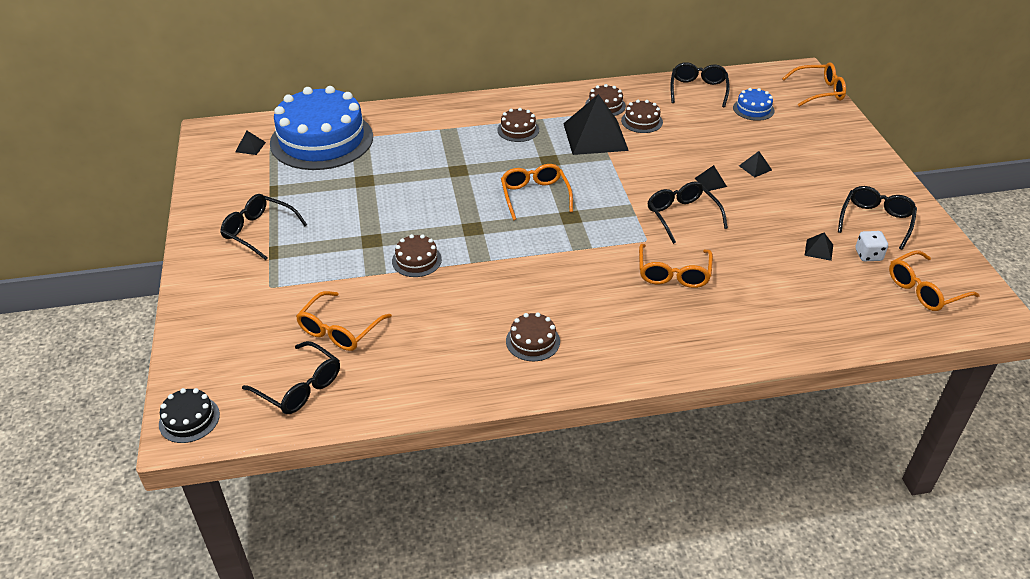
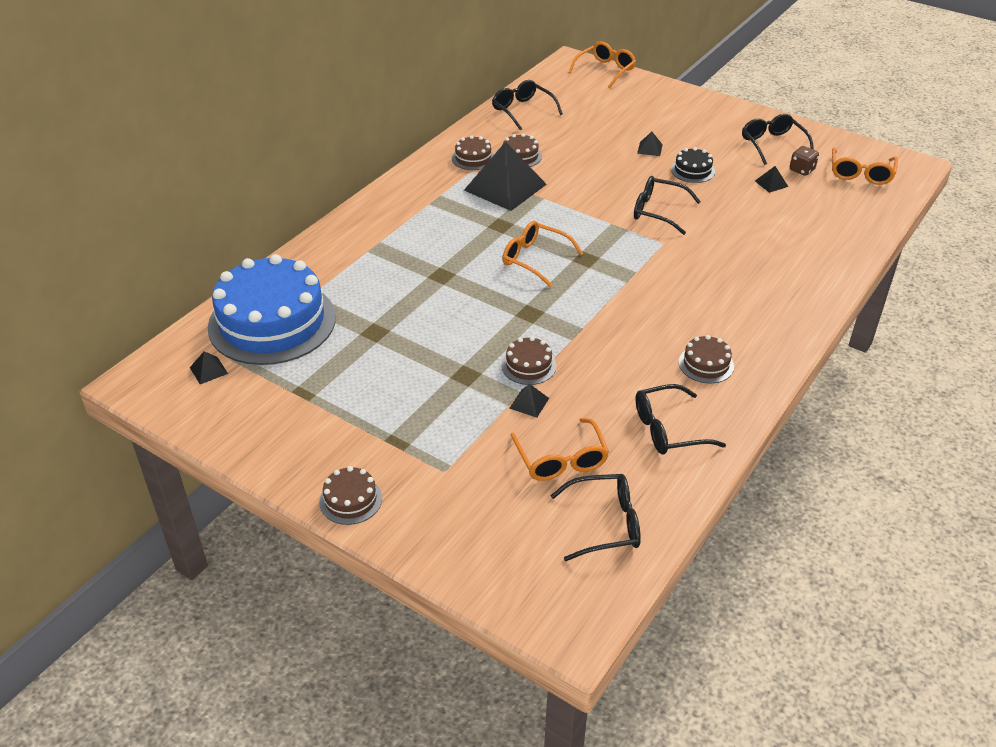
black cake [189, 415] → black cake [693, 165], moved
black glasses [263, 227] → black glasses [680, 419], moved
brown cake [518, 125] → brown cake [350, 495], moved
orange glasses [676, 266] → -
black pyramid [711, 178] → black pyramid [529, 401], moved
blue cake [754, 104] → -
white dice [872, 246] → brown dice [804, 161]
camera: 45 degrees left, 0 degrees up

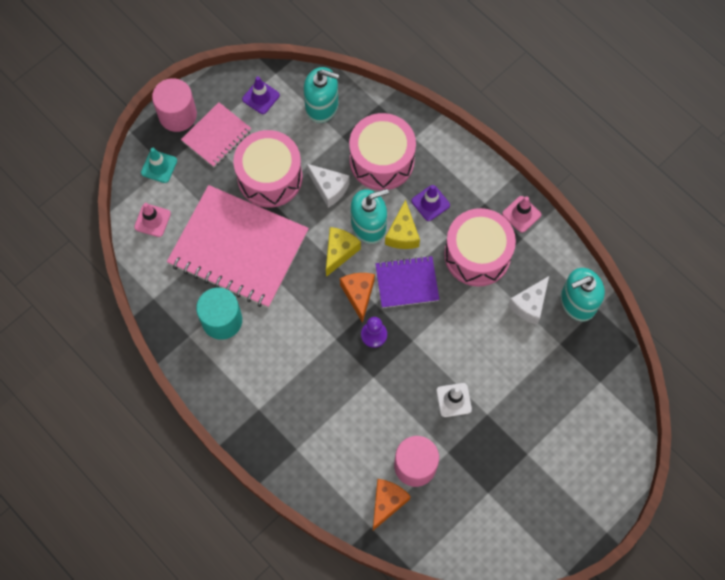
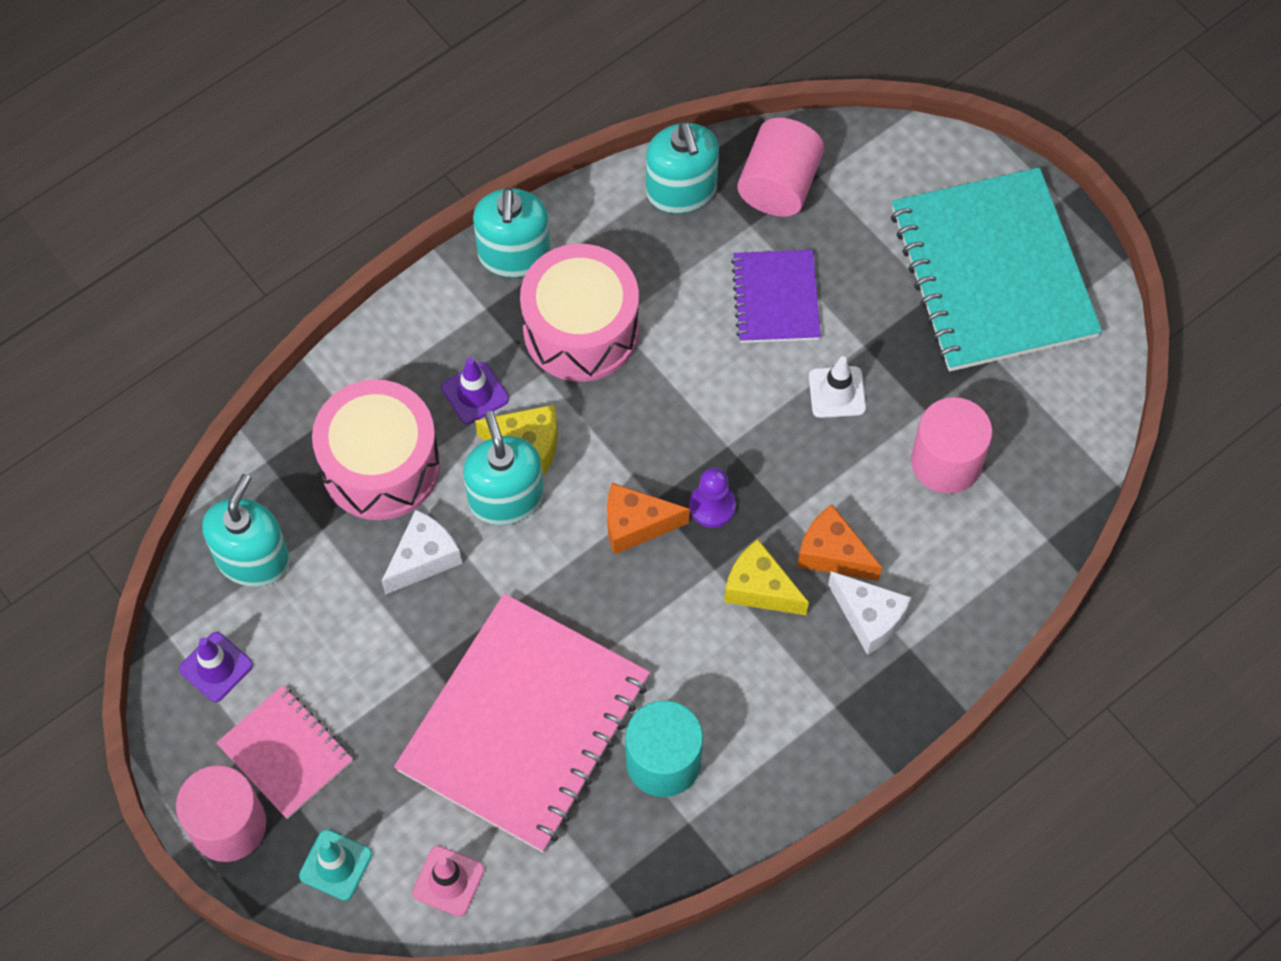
pink drum [267, 169] → -
yellow cheese [343, 252] → yellow cheese [766, 577], moved
orange cheese [392, 504] → orange cheese [839, 542], moved
purple notebook [407, 282] → purple notebook [776, 296], moved
pink traffic cone [521, 214] → turquoise soap dispenser [512, 233]
white cheese [528, 300] → white cheese [869, 613], moved
- → pink cylinder [780, 167]
- → turquoise notebook [996, 269]
camera: 85 degrees left, 5 degrees down

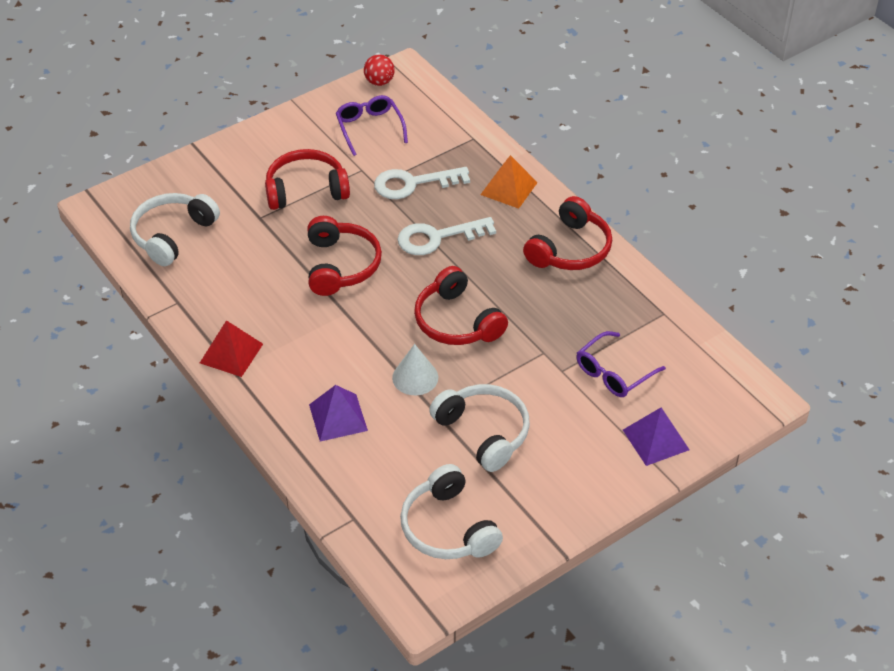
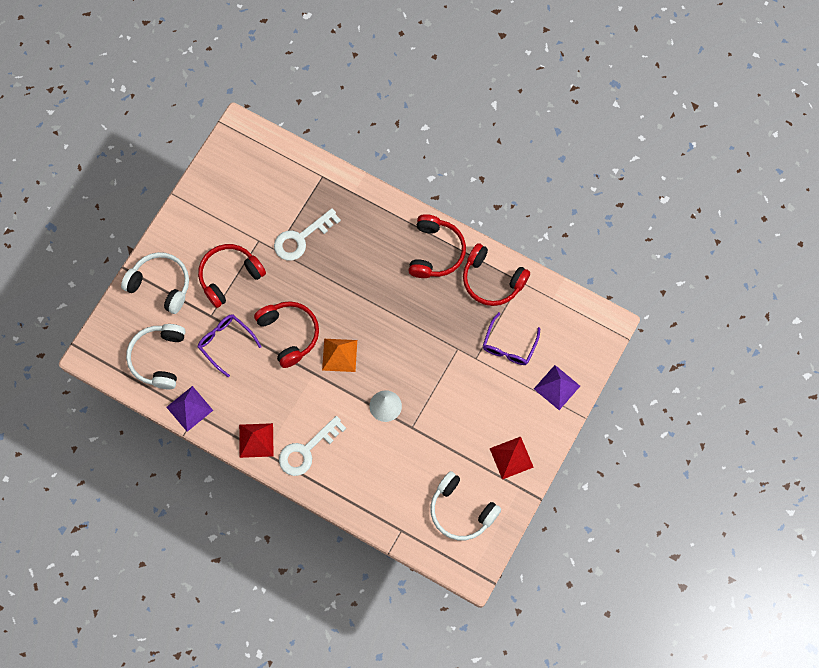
purple pyramid [338, 413] → purple pyramid [189, 409], moved
purple glasses [372, 125] → purple glasses [230, 345], moved
red ball [379, 70] → -
white key [447, 236] → white key [312, 446], moved
red headphones [461, 305] → red headphones [496, 274], moved
white headphones [479, 428] → white headphones [155, 283], moved
orange pyramid [509, 182] → orange pyramid [339, 355], moved
- → red pyramid [511, 458]
camera: 25 degrees left, 25 degrees up

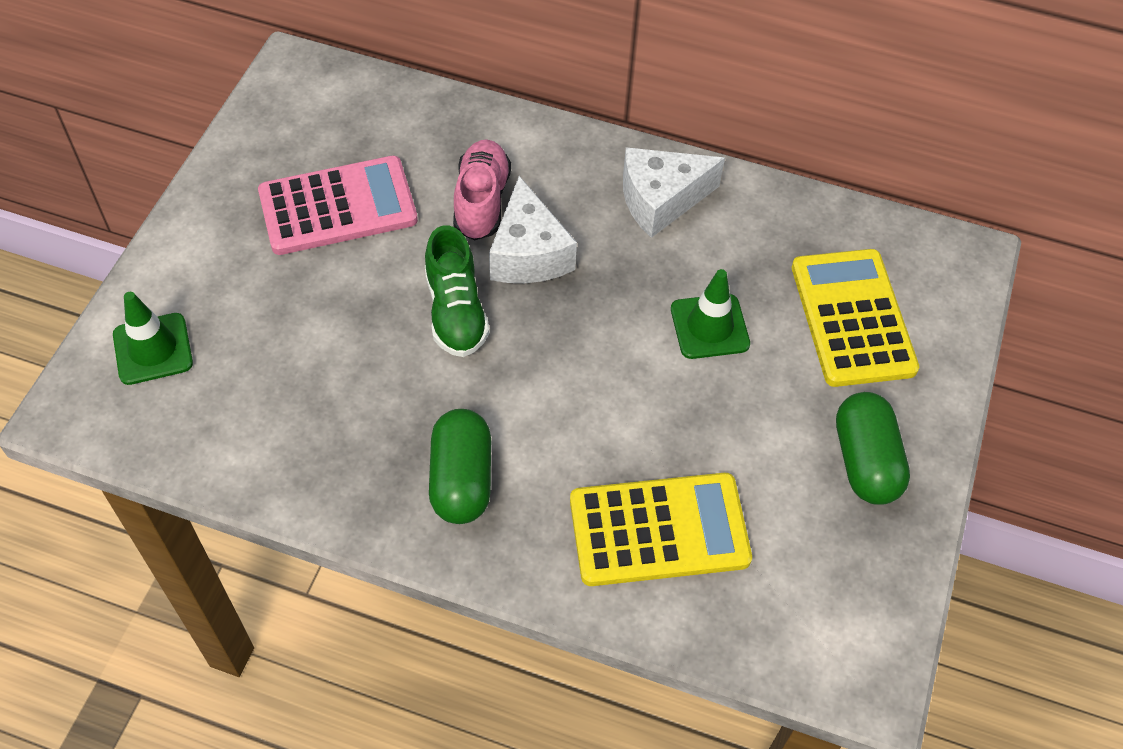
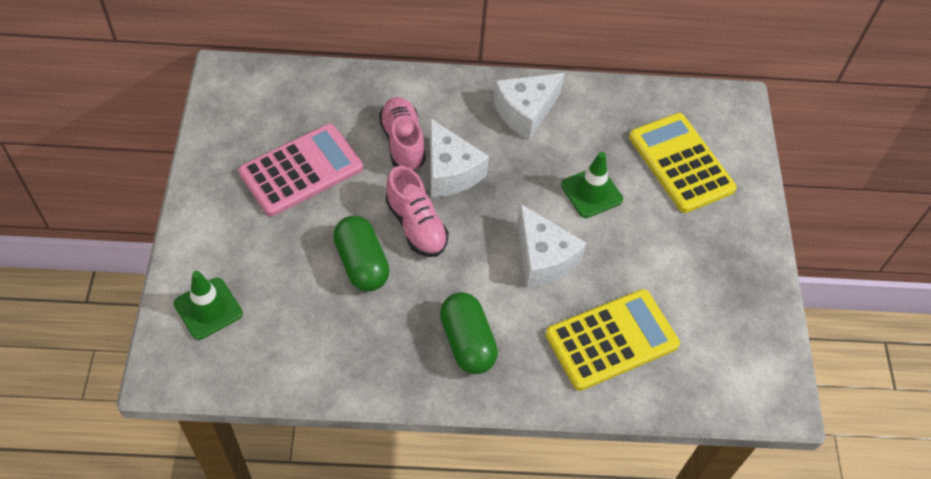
green shoe [457, 291] → pink shoe [417, 211]
green capsule [873, 448] → green capsule [361, 254], moved
- → white cheese [551, 246]
camera: 20 degrees left, 0 degrees up

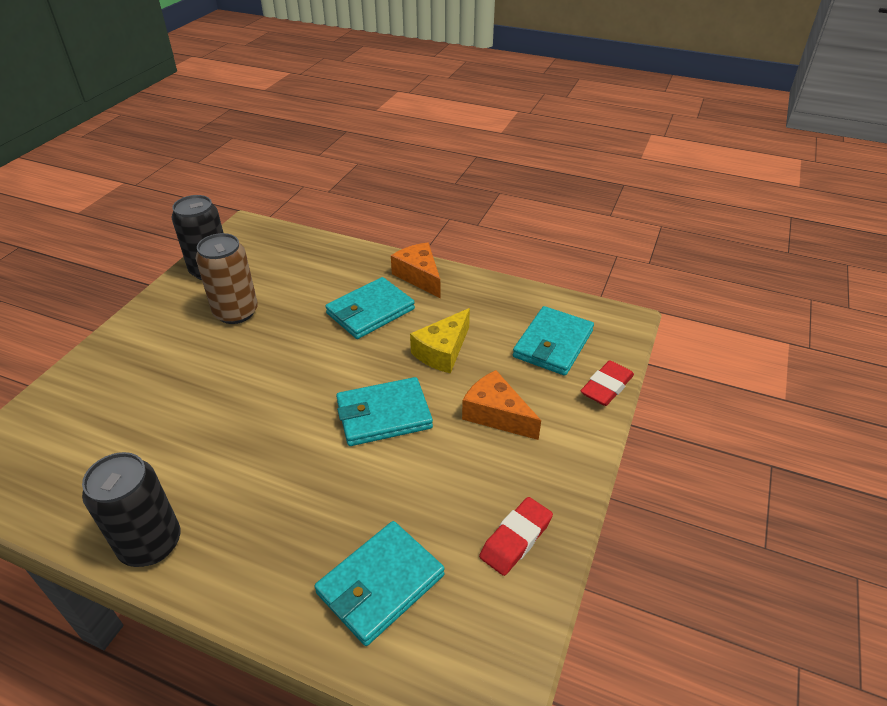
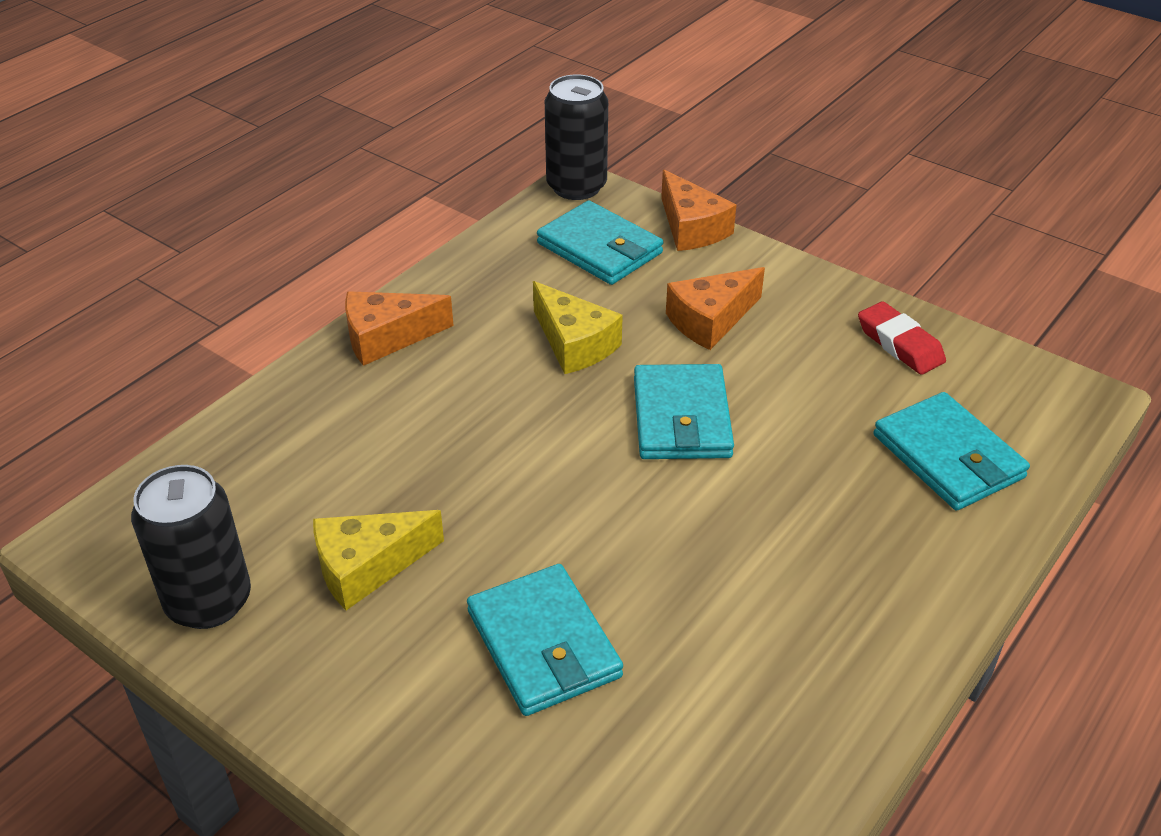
black can [131, 509] → black can [576, 137], moved
brown can [227, 278] → yellow cheese [378, 560]
turquoise wallet [370, 308] → turquoise wallet [545, 640], moved
red eraser [607, 383] → orange cheese [698, 210]
camera: 75 degrees left, 0 degrees up

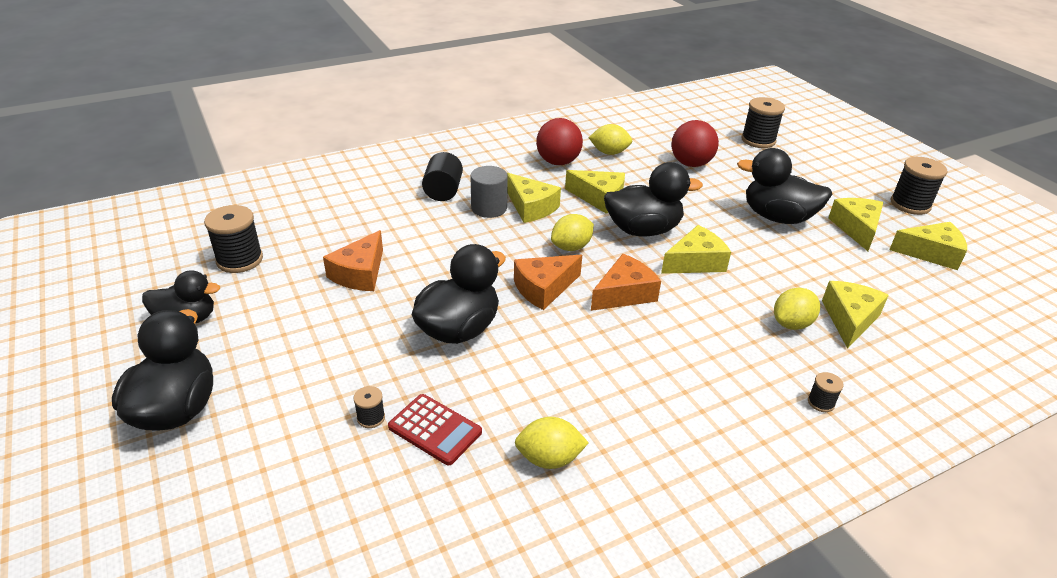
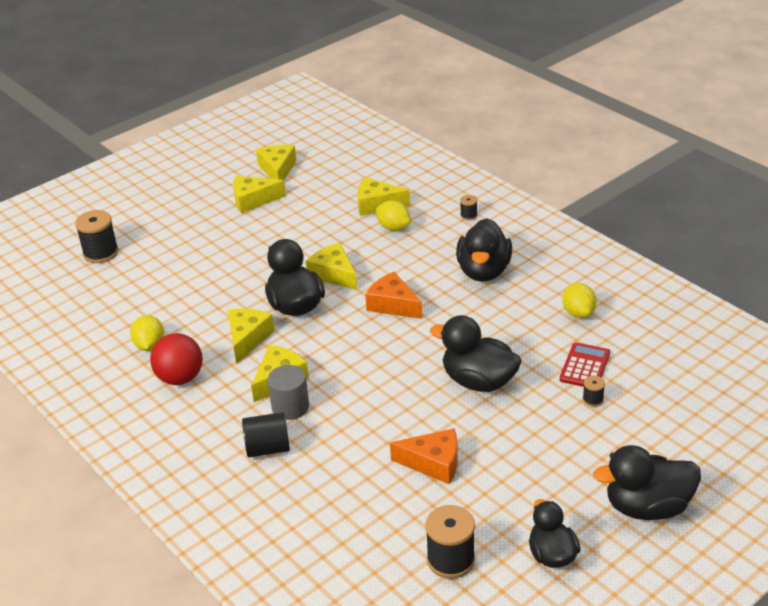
orange cheese [548, 282] → -
yellow lemon [572, 232] → -
red ball [695, 143] → -
black duck [784, 186] → black duck [484, 250], moved
black spool [919, 186] → -
camera: 100 degrees left, 0 degrees up

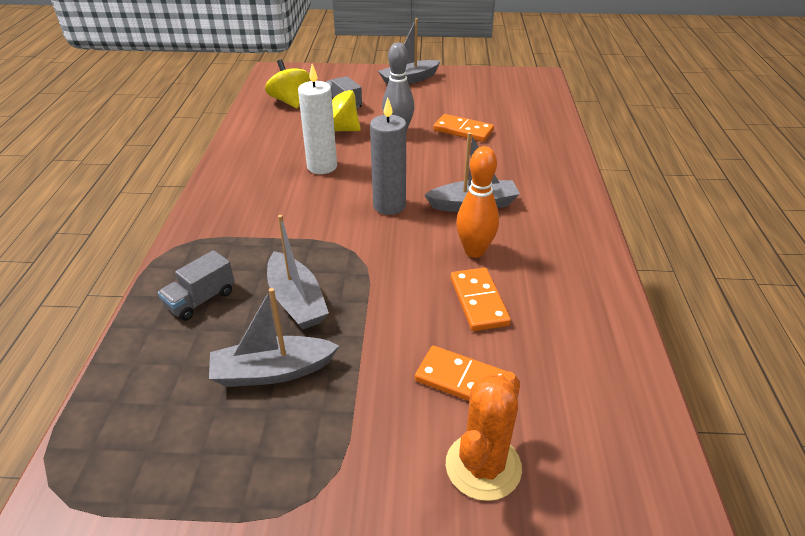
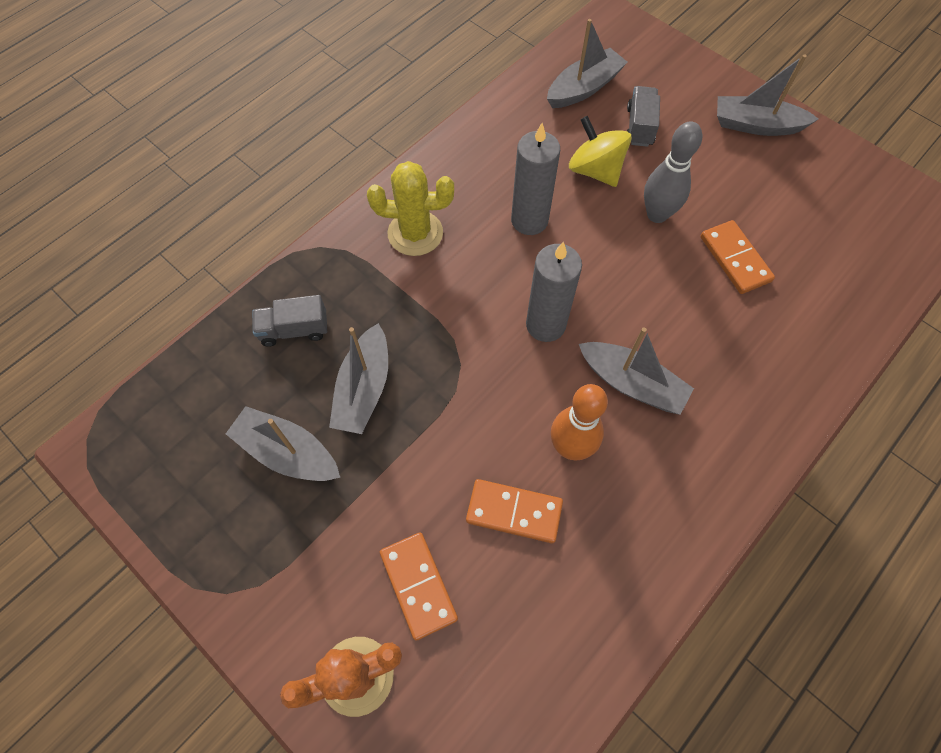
yellow spinning top [288, 83] → grey boat [587, 63]
white candle [317, 119] → grey candle [535, 179]
orange domino [481, 299] → orange domino [514, 511], 75 degrees clockwise
- → yellow cactus [410, 208]
camera: 40 degrees right, 25 degrees up

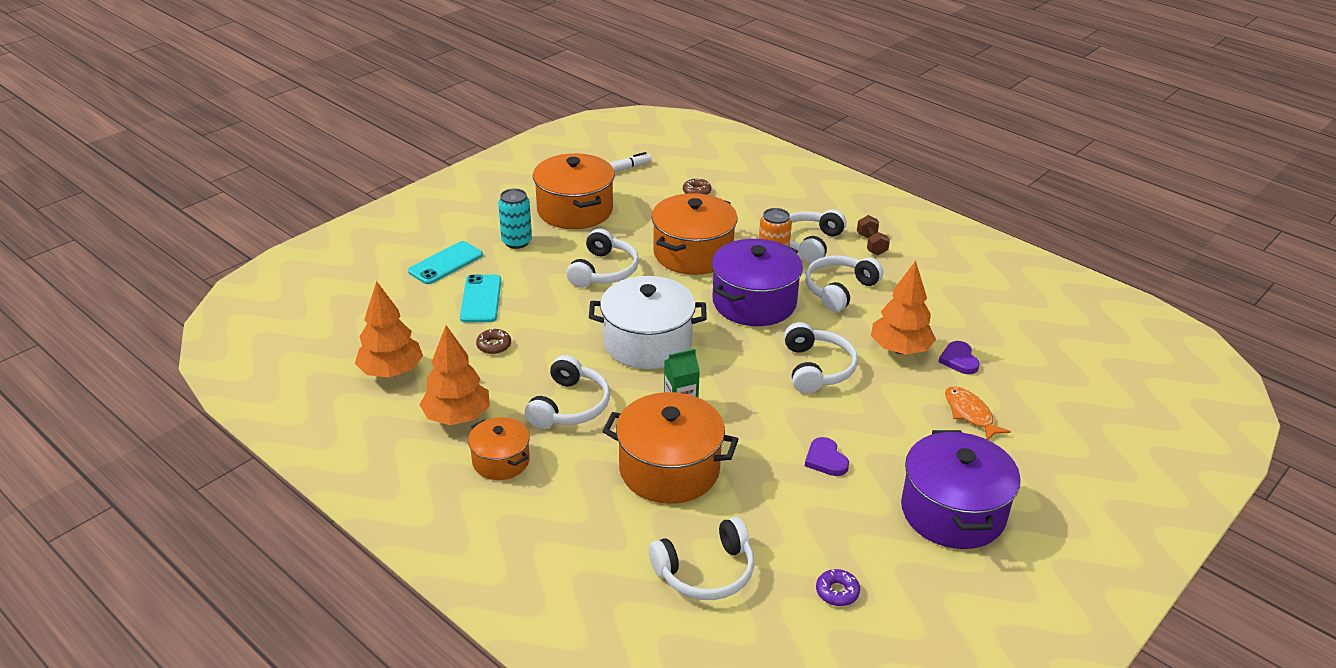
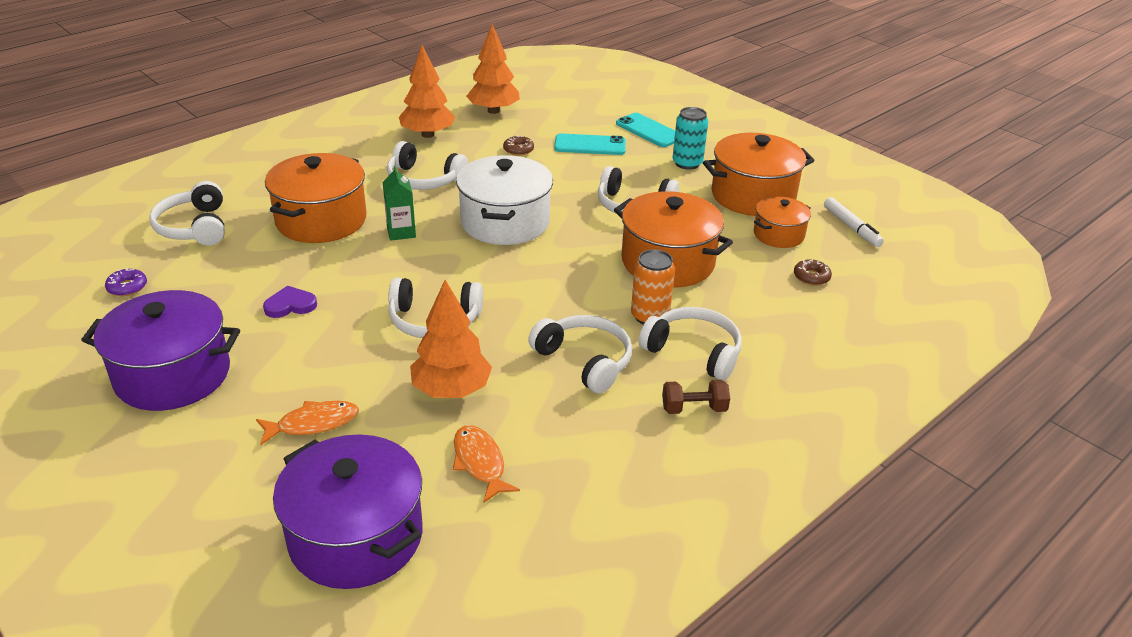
orange pot [499, 448] → orange pot [782, 222], moved
purple pot [757, 282] → purple pot [347, 511], moved
purple heart [959, 357] → -
- → orange fish [486, 464]
camera: 95 degrees right, 0 degrees up

